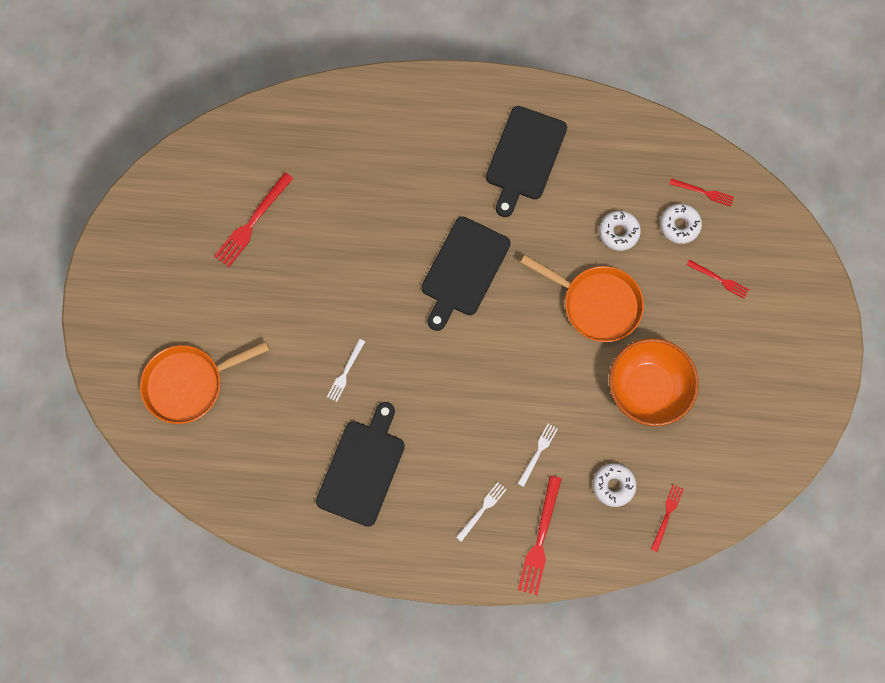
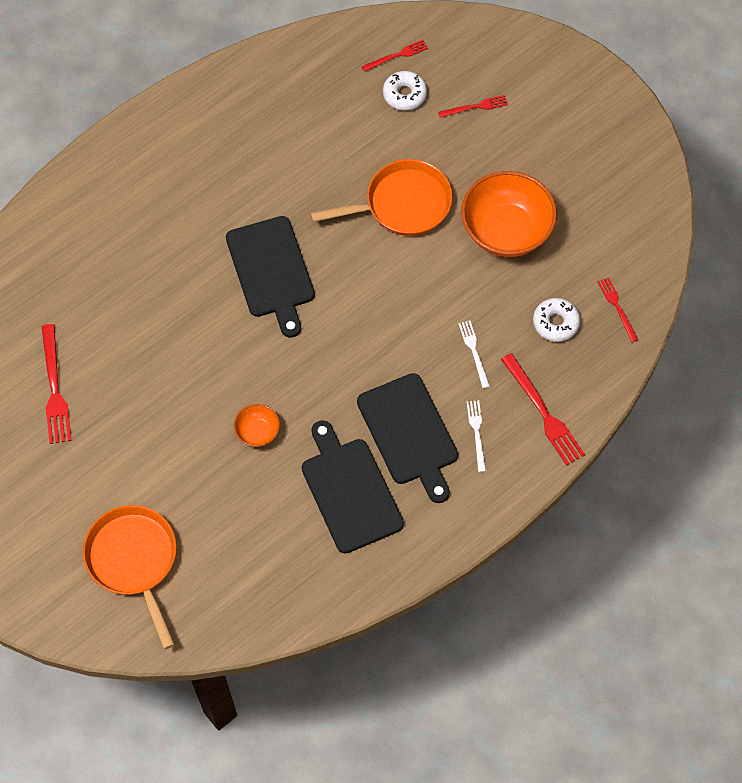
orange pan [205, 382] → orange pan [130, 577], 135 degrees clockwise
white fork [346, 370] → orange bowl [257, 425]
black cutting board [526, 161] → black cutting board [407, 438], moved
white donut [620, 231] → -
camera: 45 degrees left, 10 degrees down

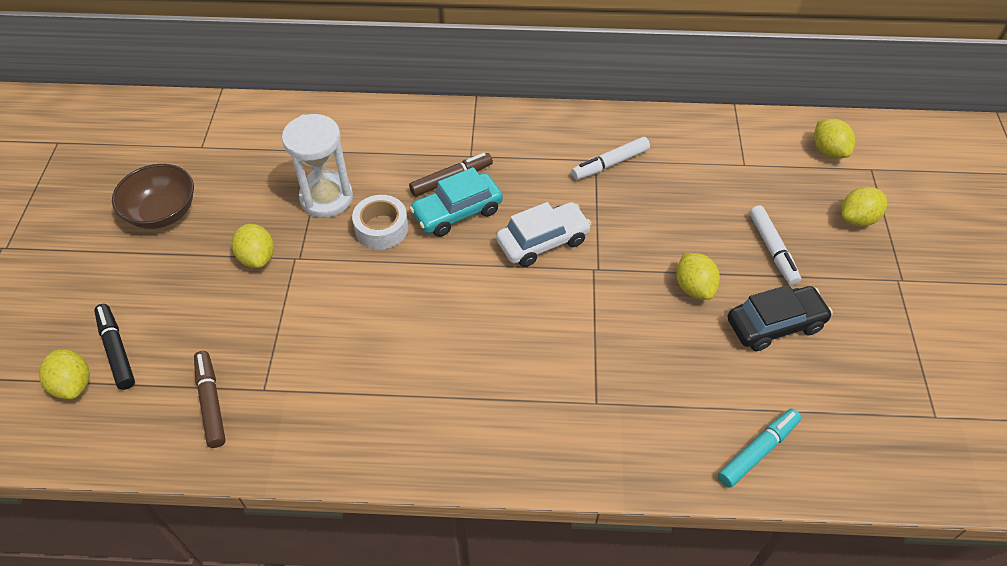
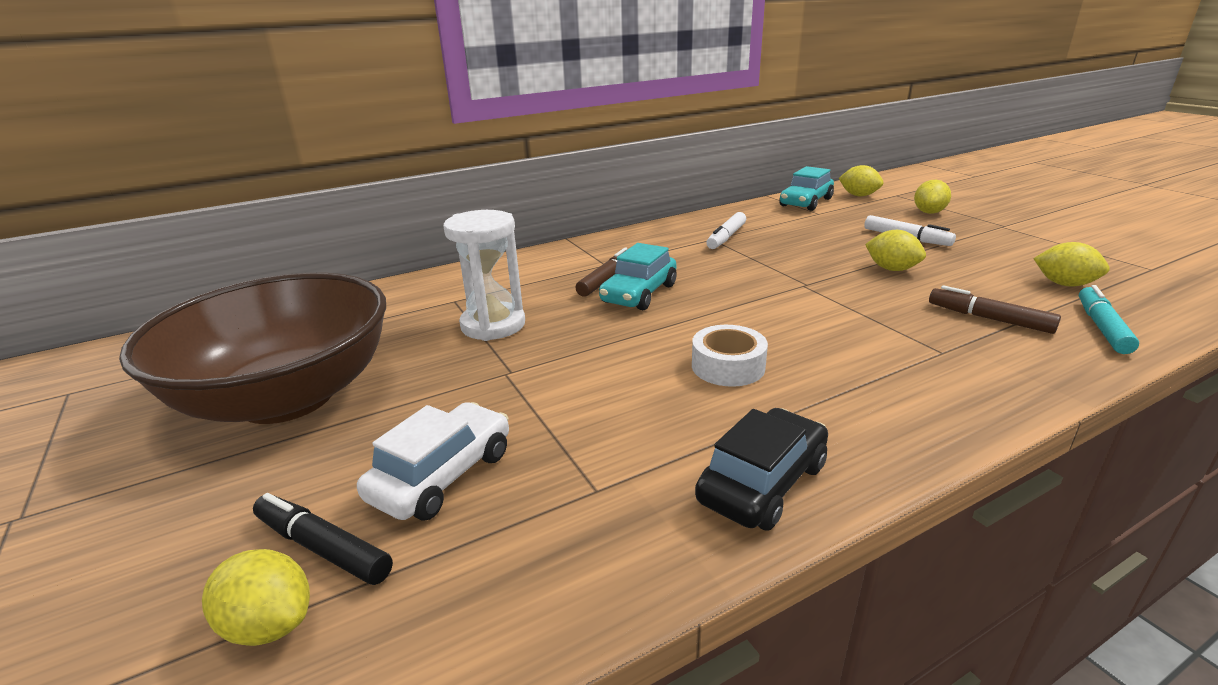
brown bowl [153, 196] → brown bowl [252, 348], x2.01
brown marker [210, 399] → brown marker [995, 309], moved
yellow lemon [253, 246] → yellow lemon [1071, 264], moved
white tape [380, 222] → white tape [730, 356], moved
white car [544, 234] → white car [433, 461], moved
black car [780, 318] → black car [761, 469], moved
- → turquoise car [806, 188]
camera: 30 degrees left, 25 degrees down

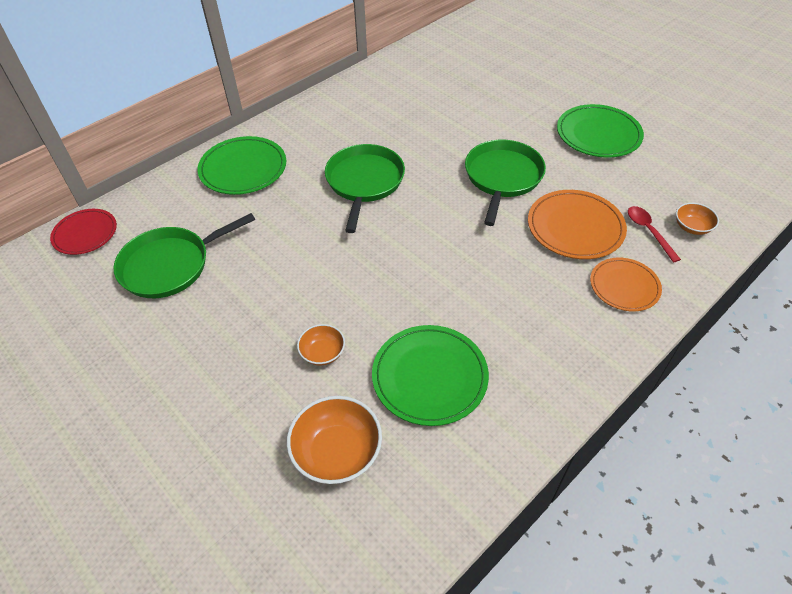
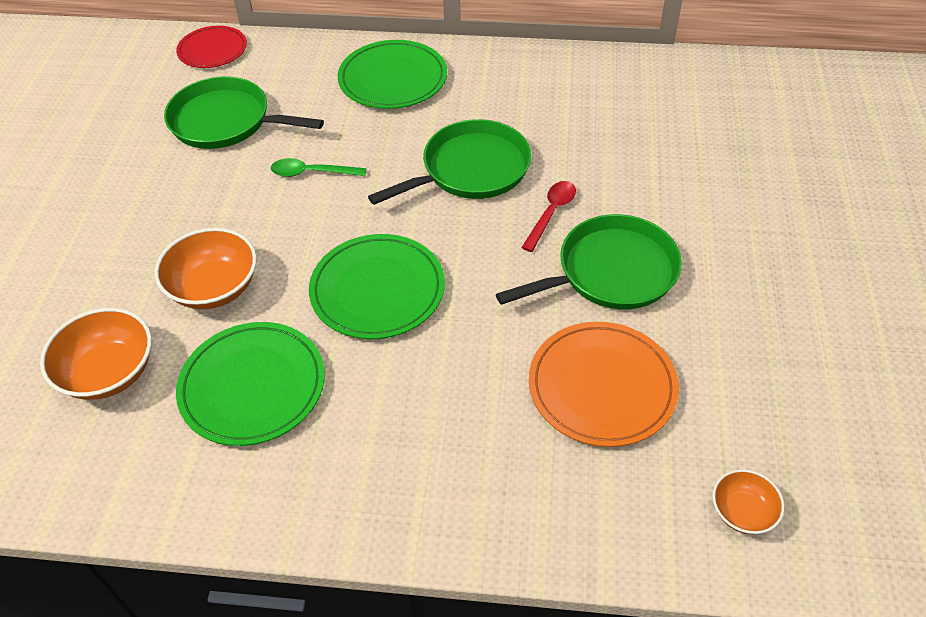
orange bowl [321, 344] → orange bowl [205, 268], x1.74
green plate [600, 131] → green plate [377, 286], moved
orange plate [626, 284] → -
red spoon [654, 234] → red spoon [548, 216], moved
- → green spoon [318, 167]
camera: 50 degrees right, 0 degrees up

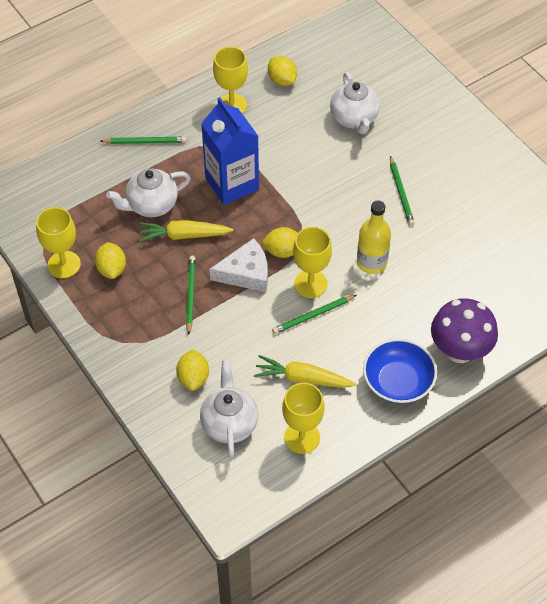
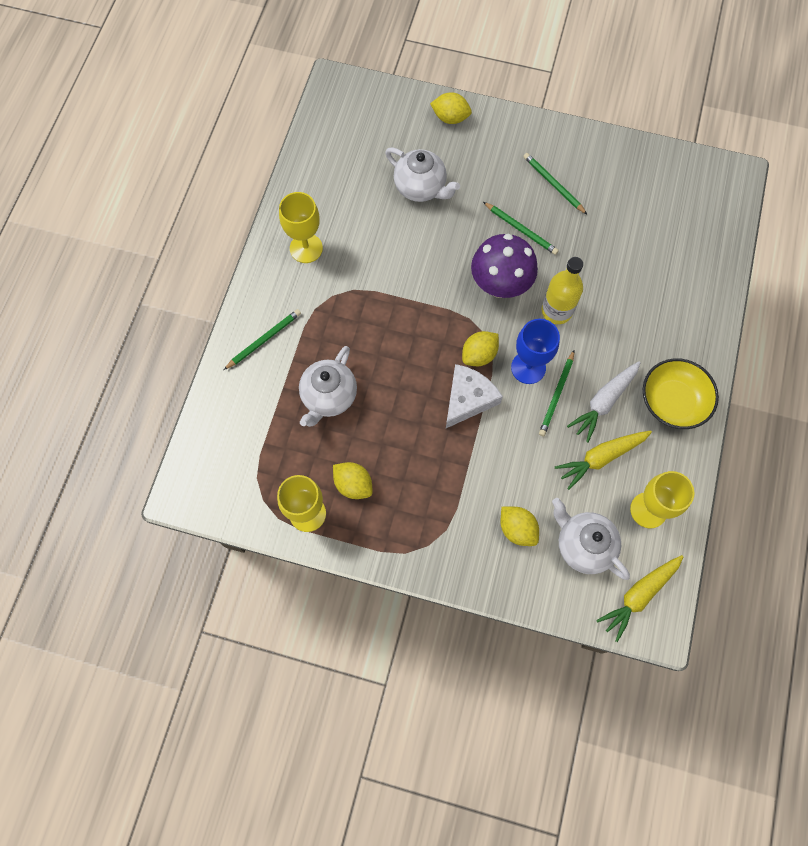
yellow carrot [186, 231] → yellow carrot [639, 598], moved
green pencil [190, 295] → green pencil [555, 183], moved
blue carton [230, 151] → -
yellow lemon [282, 71] → yellow lemon [451, 108], moved
yellow goblet [312, 262] → blue goblet [535, 351]
blue bowl [400, 371] → yellow bowl [681, 393]
purple mushroom [464, 330] → purple mushroom [504, 266], moved
- → white carrot [604, 402]
camera: 40 degrees left, 15 degrees up

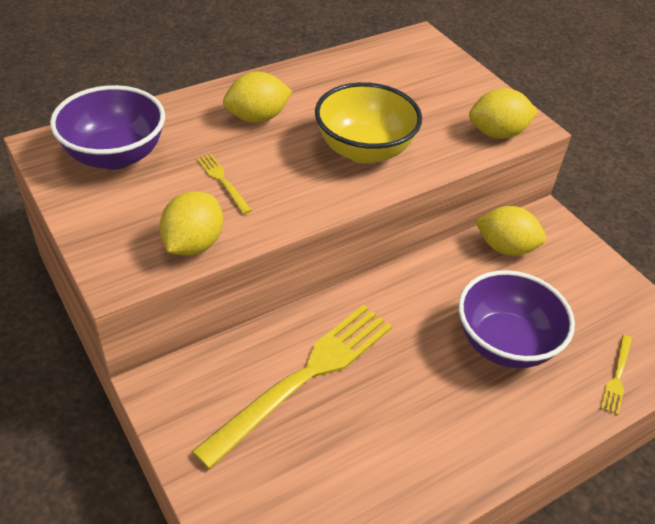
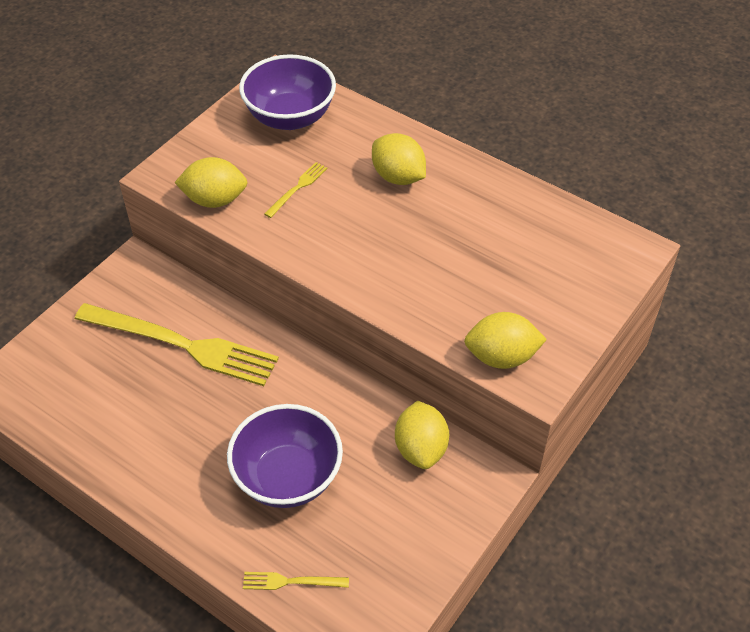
yellow bowl [368, 123] → -
yellow lemon [503, 113] → yellow lemon [505, 340], 60 degrees counterclockwise
camera: 70 degrees right, 5 degrees up

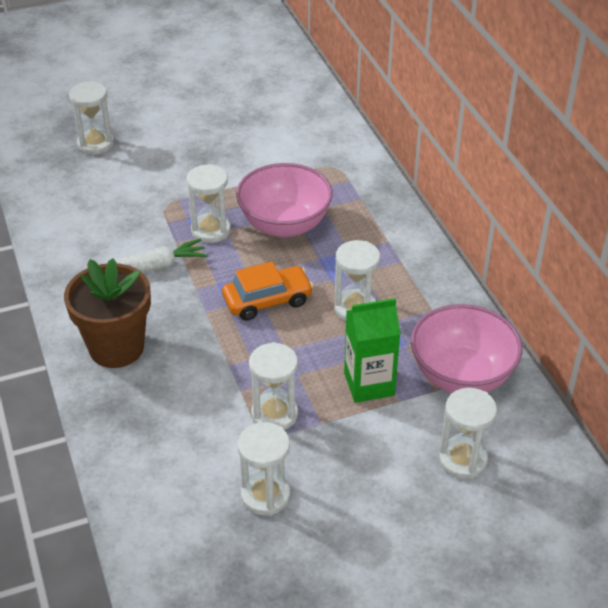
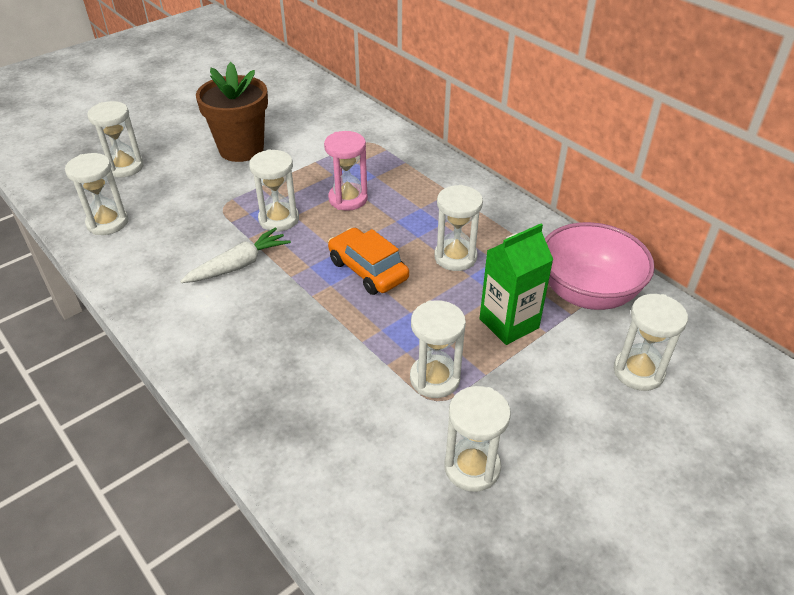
brown flower pot [107, 313] → brown flower pot [232, 112], moved
orange car [268, 291] → orange car [368, 261], 90 degrees counterclockwise
pink bowl [284, 200] → pink hourglass [346, 171]
- → white hourglass [96, 194]
camera: 20 degrees left, 0 degrees up

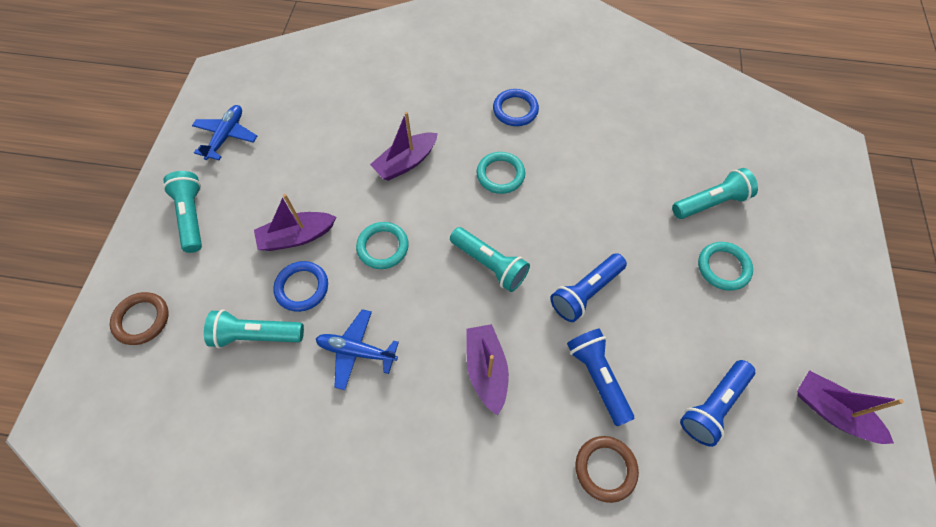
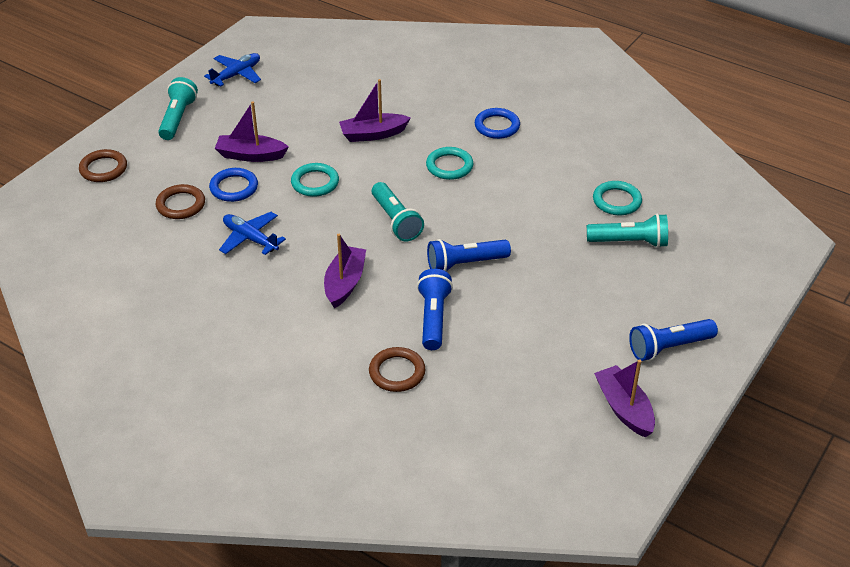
turquoise flashlight [254, 328] → brown ring [180, 201]
blue flashlight [717, 403] → blue flashlight [673, 340], moved
turquoise ring [725, 266] → turquoise ring [617, 198], moved
camera: 25 degrees right, 20 degrees down

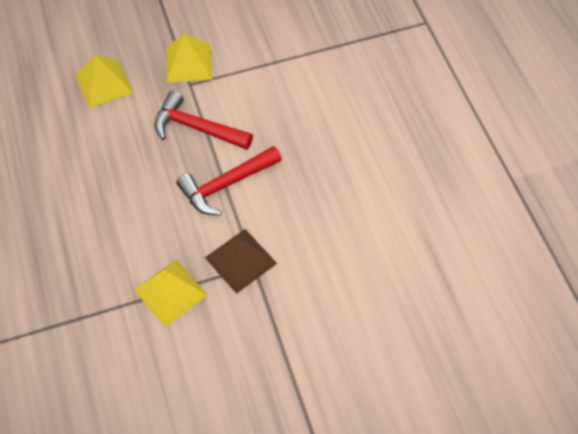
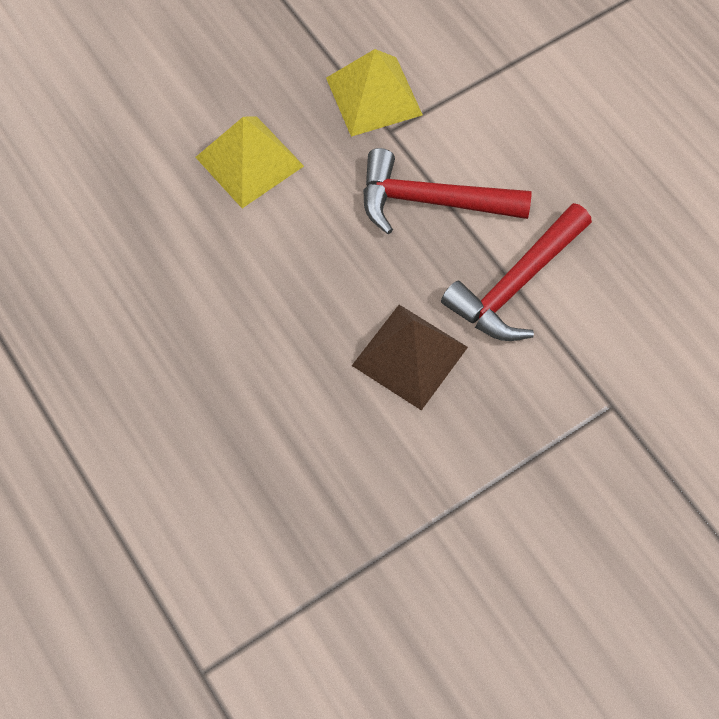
yellow pyramid [170, 293] → -
brown pyramid [241, 261] → brown pyramid [410, 357], moved
camera: 15 degrees left, 5 degrees up

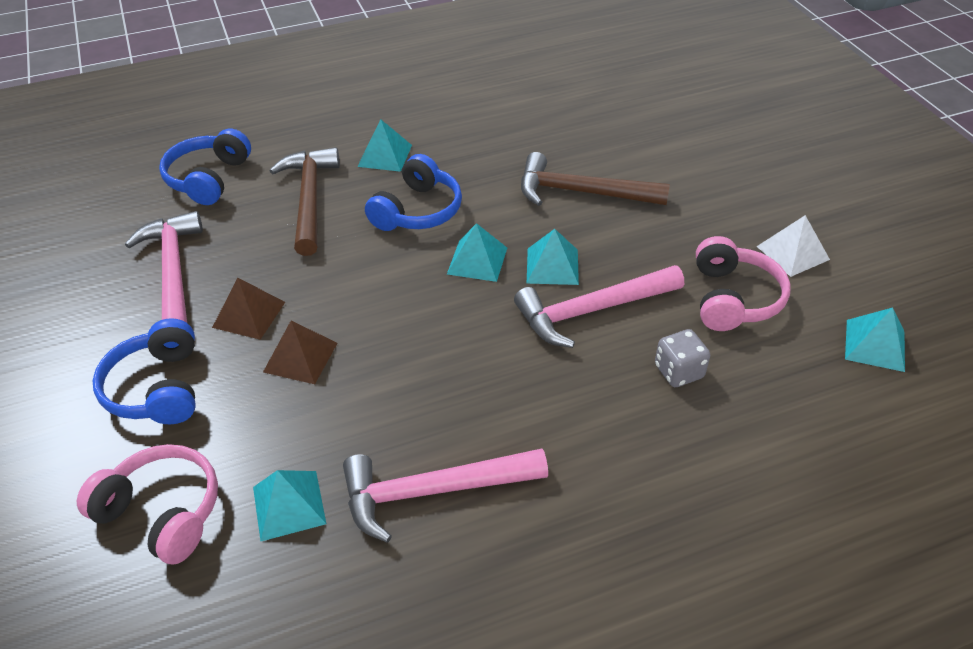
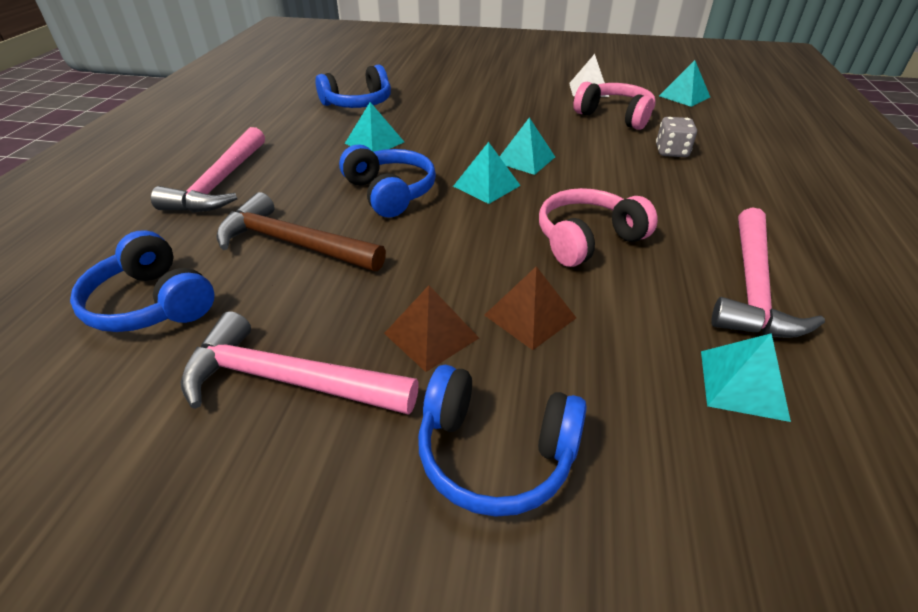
pink headphones [147, 504] → pink headphones [598, 227], moved
turquoise pyramid [384, 145] → turquoise pyramid [374, 127], moved
pink hammer [599, 306] → pink hammer [208, 170], moved
brown hammer [595, 179] → -
- → blue headphones [353, 86]
camera: 60 degrees left, 5 degrees down

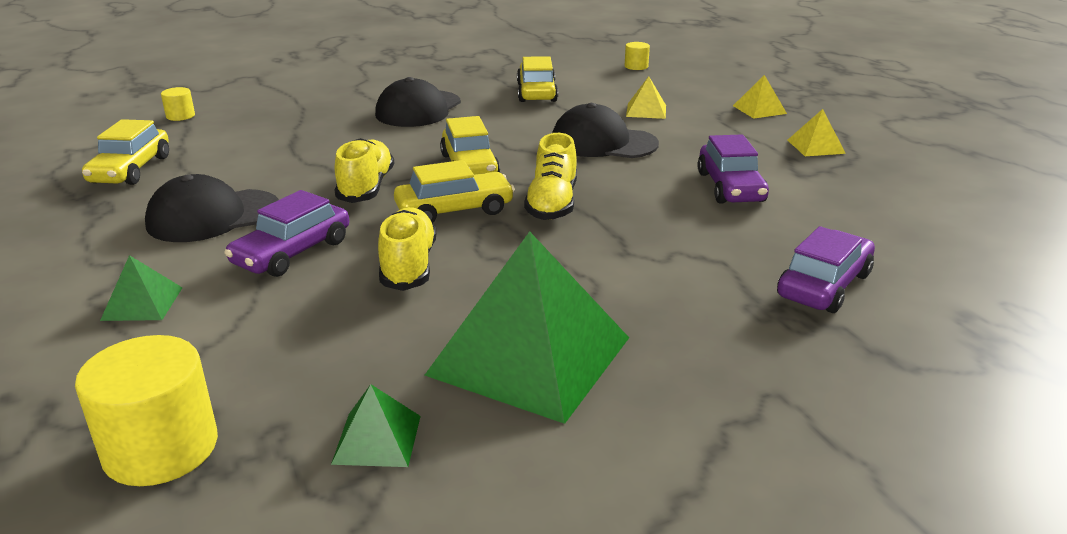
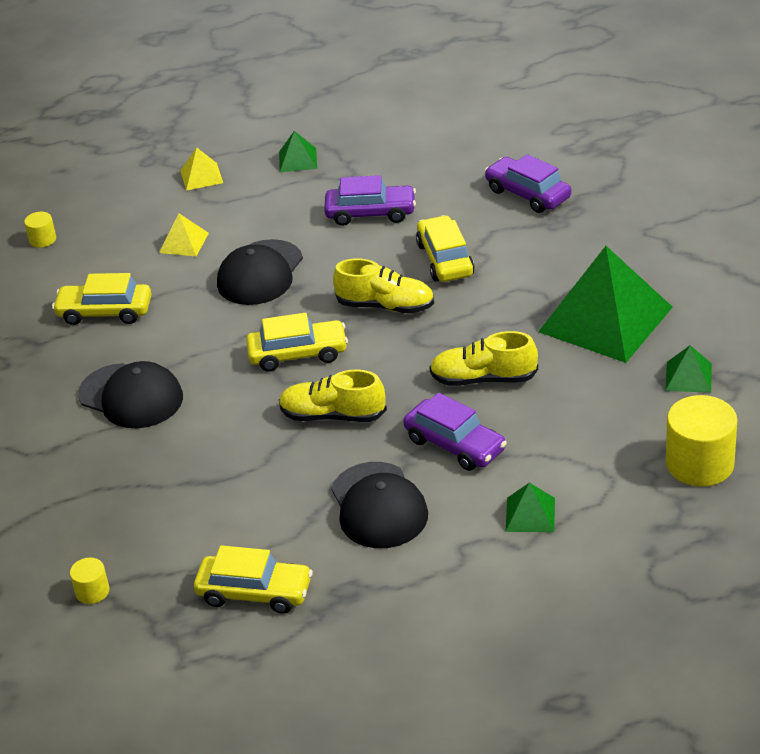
yellow car [454, 191] → yellow car [445, 248], moved
yellow pyramid [816, 132] → green pyramid [298, 151]
camera: 80 degrees left, 10 degrees up

